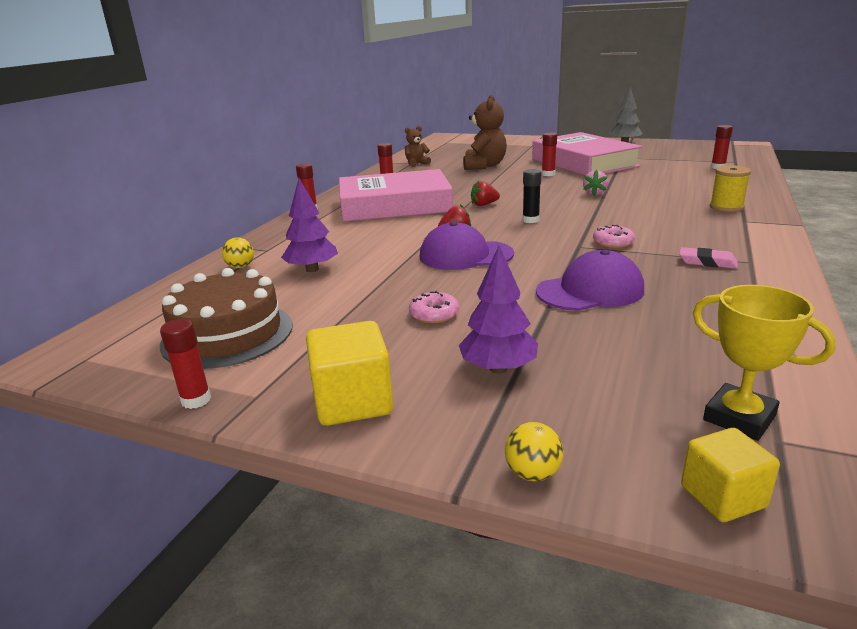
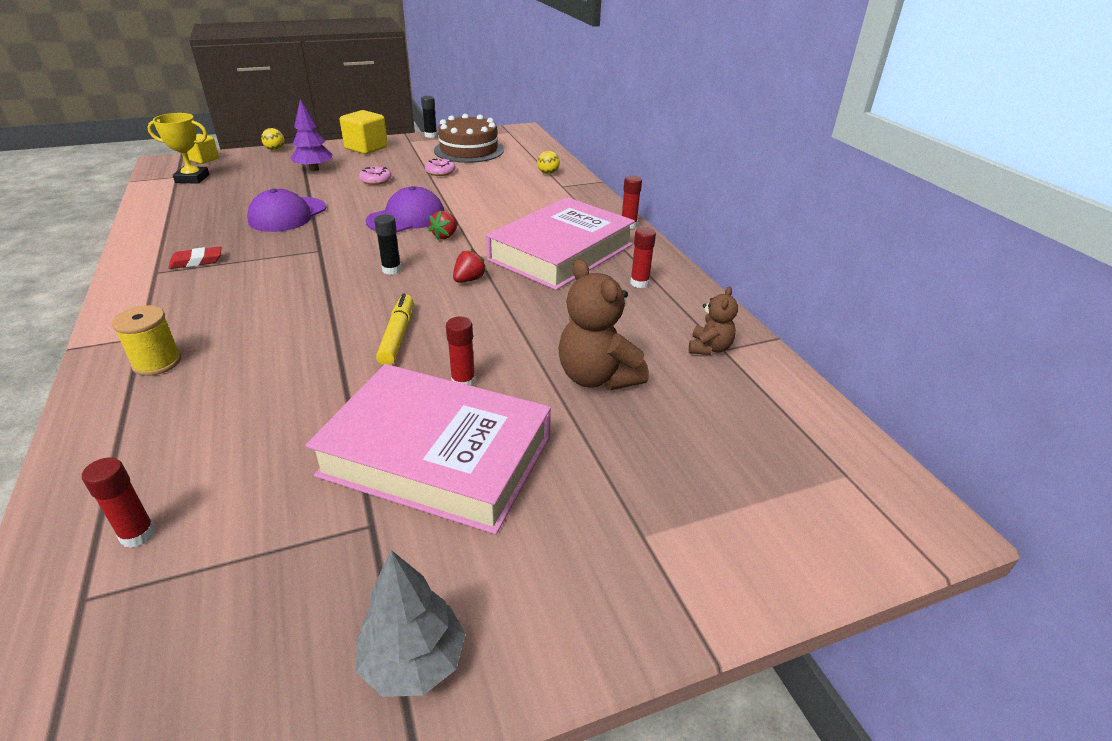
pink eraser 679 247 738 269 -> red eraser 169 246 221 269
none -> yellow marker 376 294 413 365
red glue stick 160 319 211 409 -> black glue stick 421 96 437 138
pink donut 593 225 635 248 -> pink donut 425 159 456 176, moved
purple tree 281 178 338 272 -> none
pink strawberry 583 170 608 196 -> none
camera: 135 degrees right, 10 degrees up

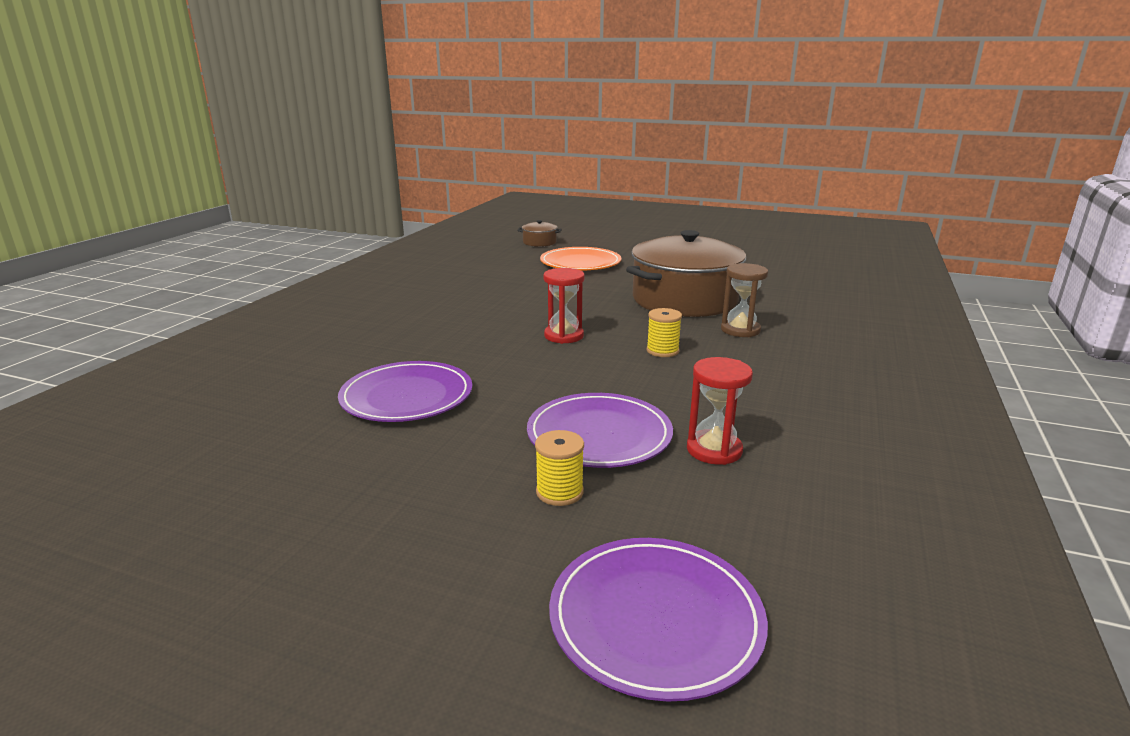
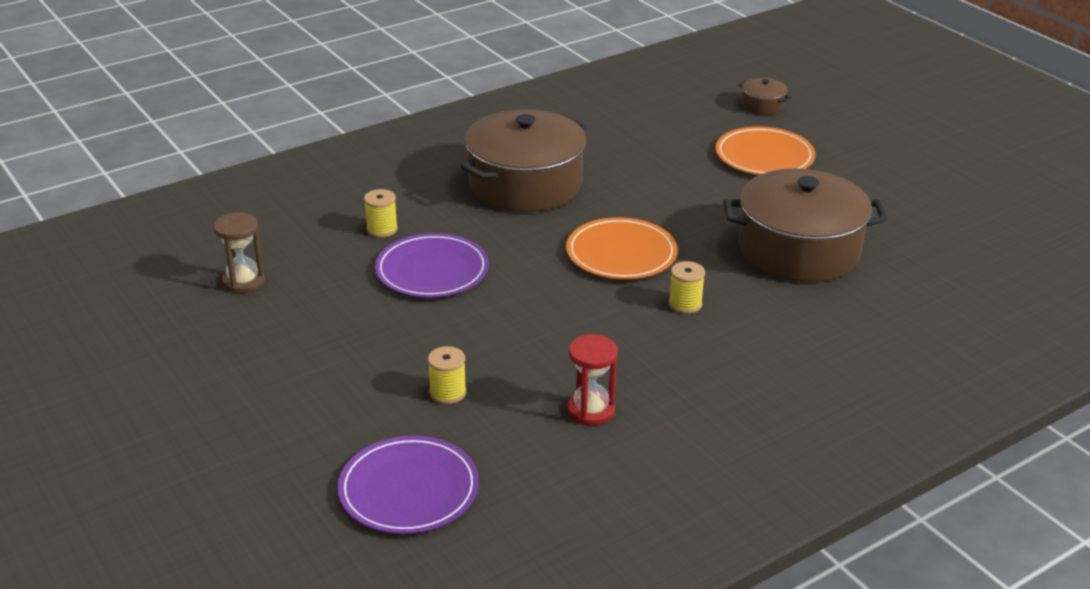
brown hourglass 721 263 768 337 -> brown hourglass 214 212 265 293, moved
none -> yellow spool 364 189 398 238
none -> brown pot 461 109 587 212
red hourglass 544 268 585 344 -> orange plate 566 217 678 279
purple plate 527 393 673 468 -> none
camera: 35 degrees right, 10 degrees up

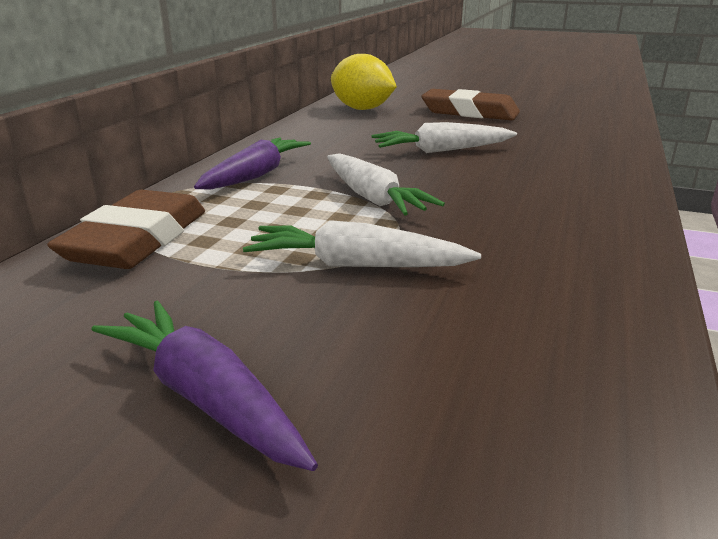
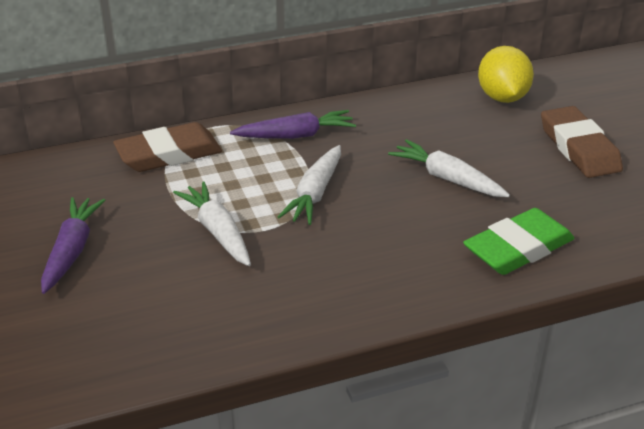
none -> green eraser 463 208 574 275
camera: 50 degrees right, 10 degrees up

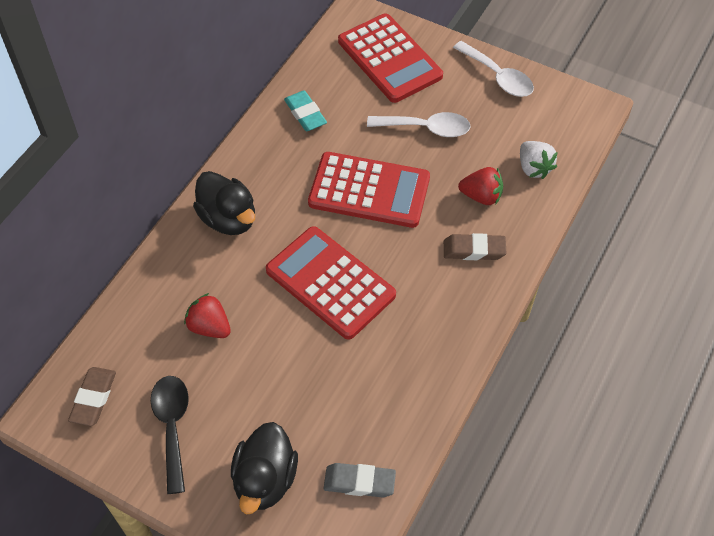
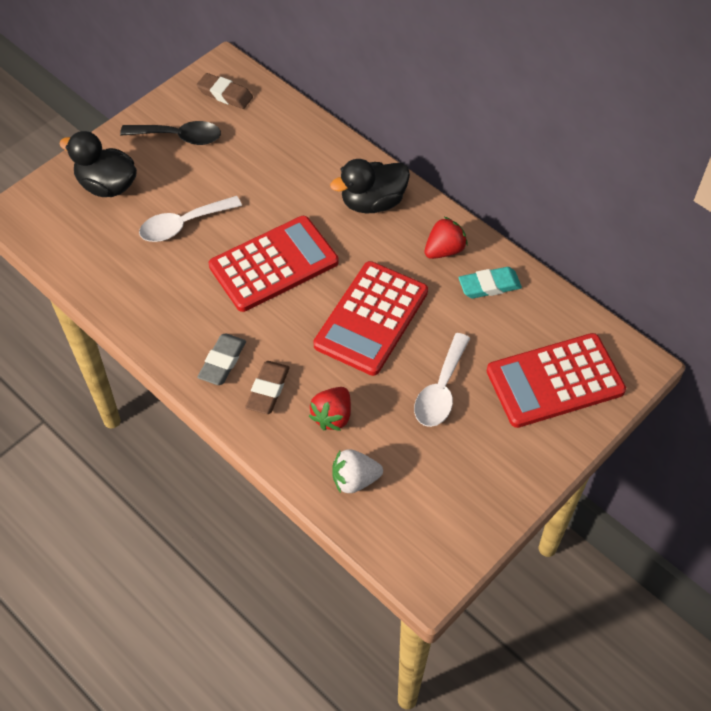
white spoon 453 41 534 97 -> white spoon 139 196 242 242, moved
grey eraser 324 463 396 497 -> grey eraser 197 334 246 385, moved
red strawberry 184 293 231 338 -> red strawberry 425 217 468 259, moved
camera: 105 degrees right, 0 degrees up

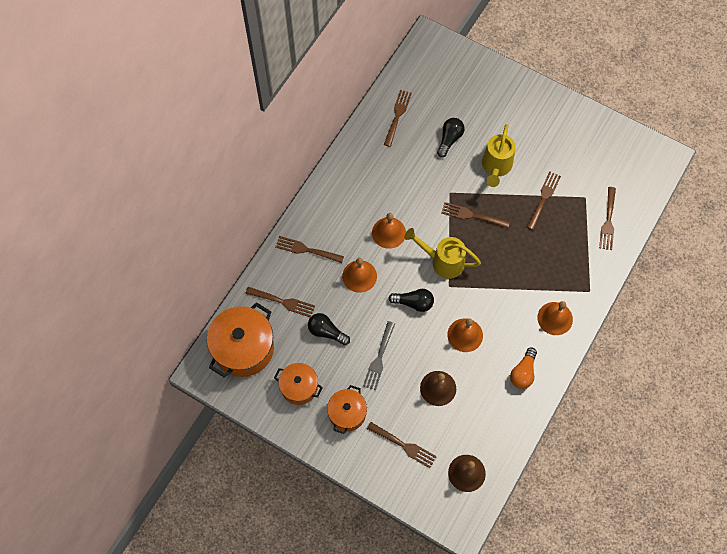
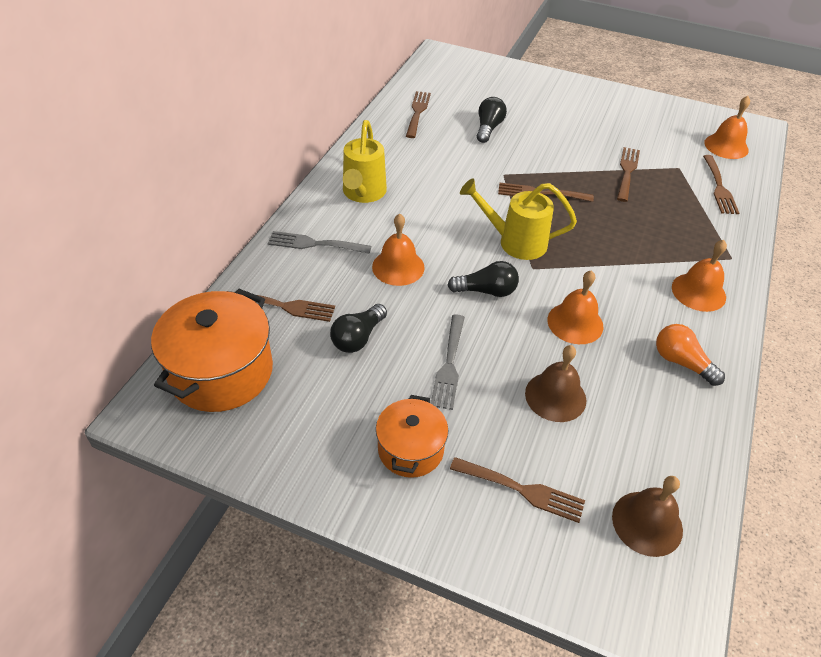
brown fork 275 236 344 263 -> grey fork 268 231 371 254
black light bulb 308 313 350 345 -> black light bulb 330 304 387 353, 75 degrees counterclockwise
yellow watering can 482 124 516 187 -> yellow watering can 343 120 387 203, moved
orange light bulb 510 348 537 389 -> orange light bulb 656 324 725 386, 120 degrees clockwise
orange bell 372 213 406 249 -> orange bell 704 96 750 159, moved
orange pot 274 363 323 405 -> none
camera: 10 degrees left, 20 degrees down

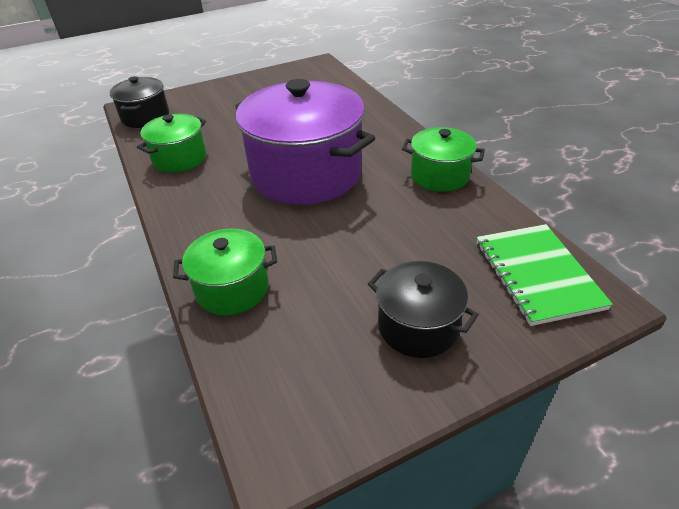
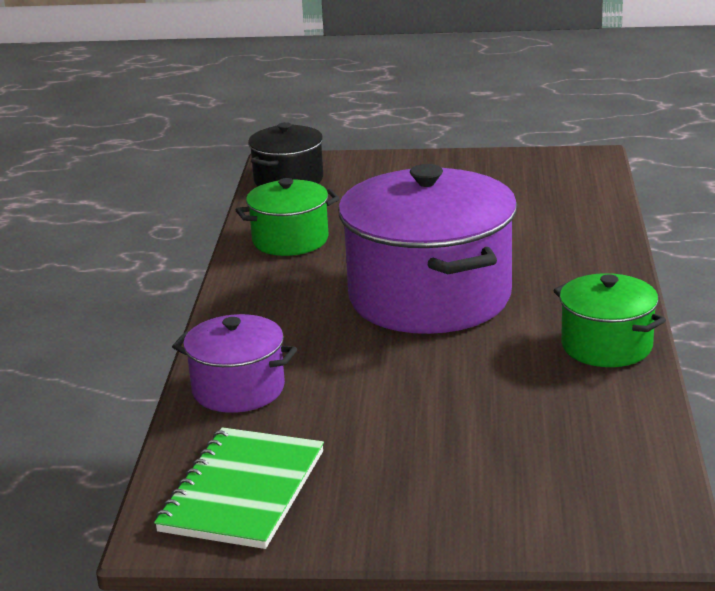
green notebook 477 224 613 326 -> green notebook 154 427 324 549, moved
green pot 173 229 277 315 -> purple pot 172 314 297 413
black pot 368 261 479 358 -> none
camera: 30 degrees right, 15 degrees down

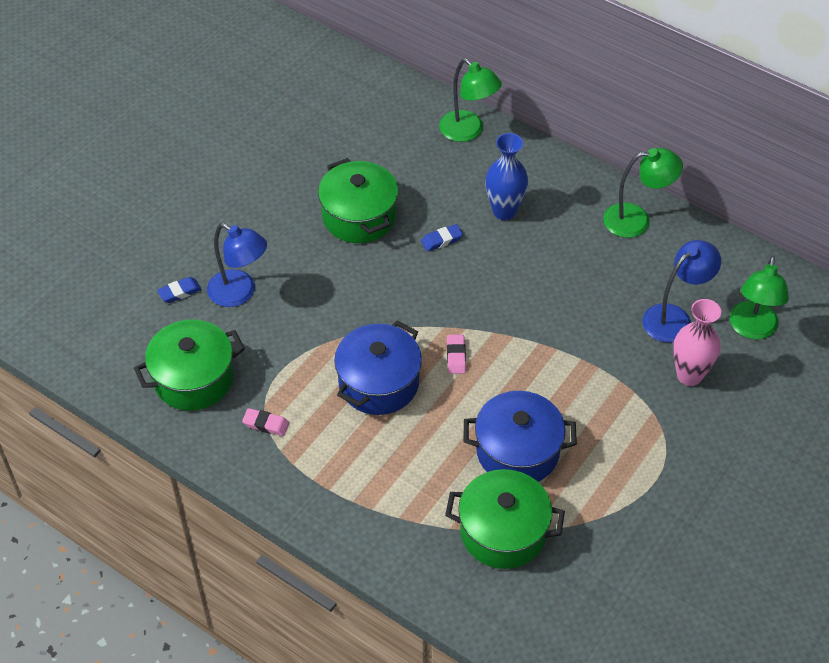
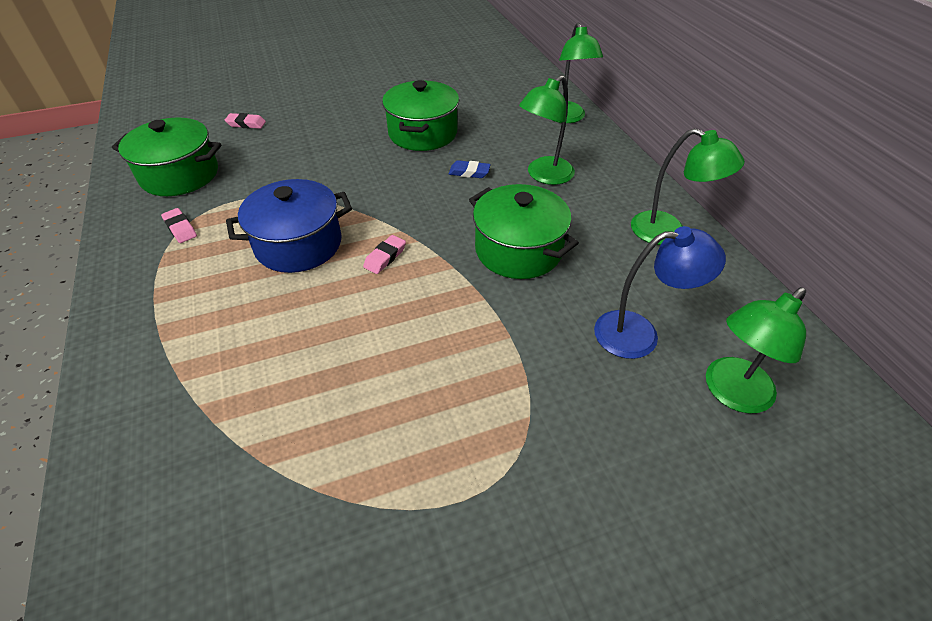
blue eraser 157 277 202 303 -> pink eraser 225 113 266 129
green pot 445 469 565 569 -> green pot 469 184 579 279, moved
blue vase 485 133 528 220 -> green lamp 519 75 575 185
blue lamp 207 223 267 307 -> none
blue pot 463 391 577 482 -> none
pink vase 673 299 721 386 -> none
camera: 35 degrees right, 5 degrees down

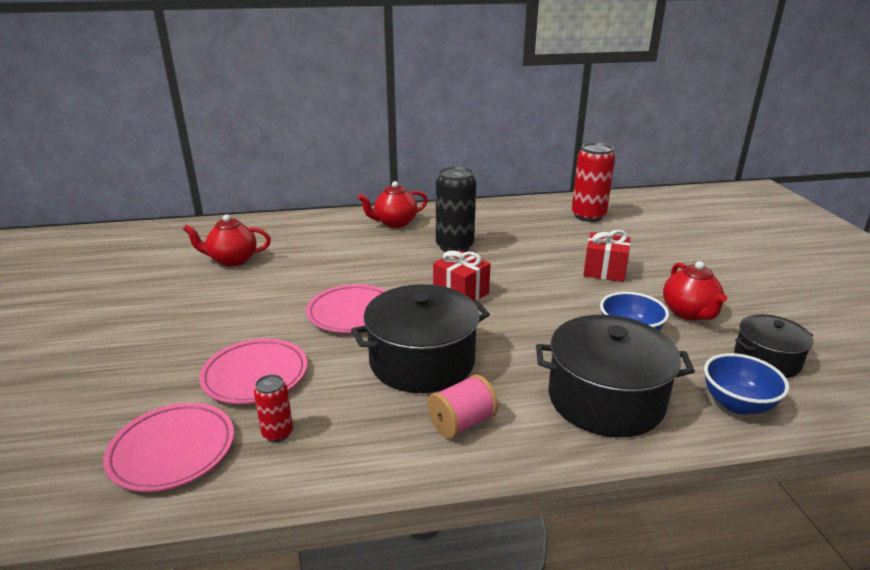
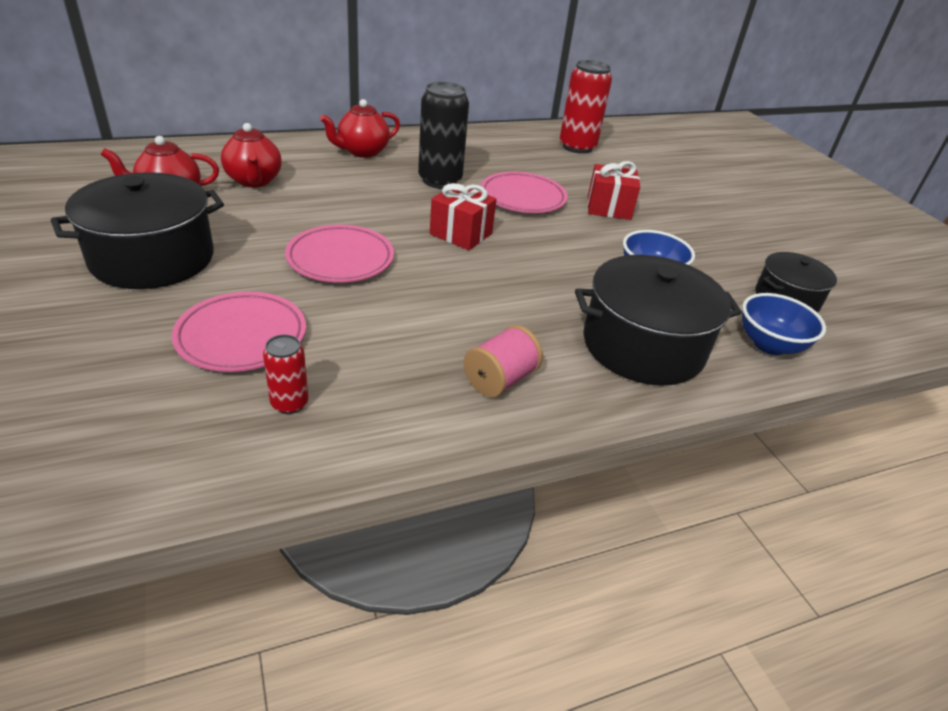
black pot 351 284 490 393 -> black pot 51 172 224 289, moved
red teapot 663 261 727 320 -> red teapot 221 123 281 187, moved
pink plate 103 403 234 492 -> pink plate 481 172 568 213, moved
camera: 15 degrees left, 10 degrees up

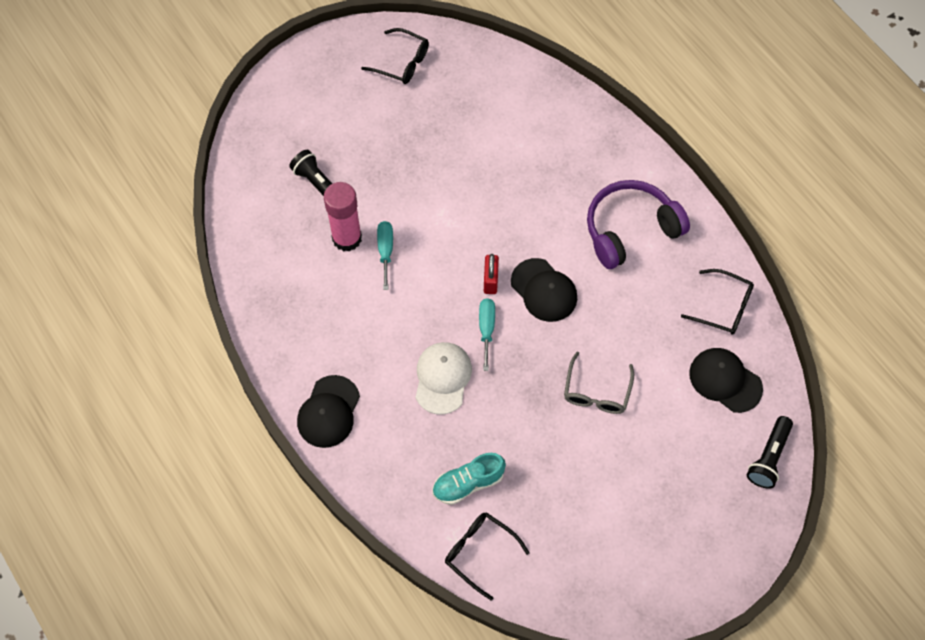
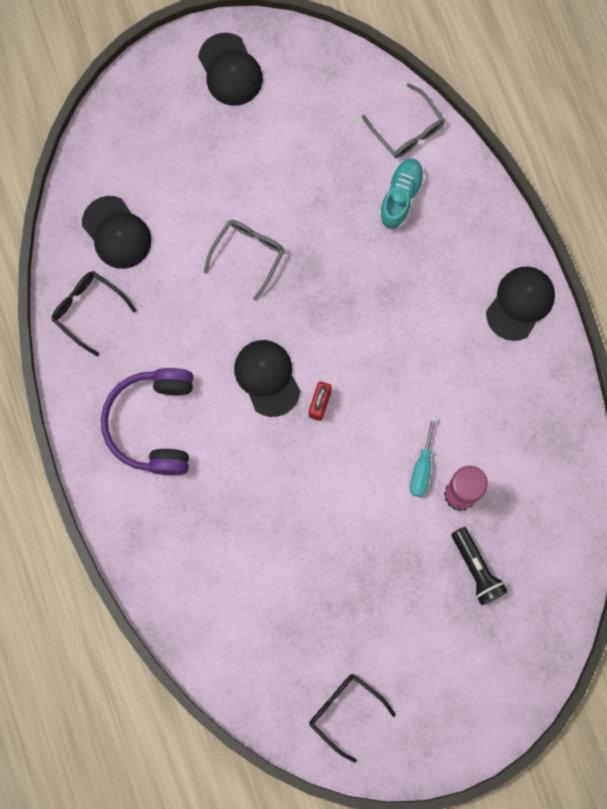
purple headphones 587 180 690 269 -> purple headphones 101 368 193 475, 105 degrees clockwise
none -> black cap 198 33 263 106
black glasses 445 512 530 600 -> grey glasses 362 83 444 158
turquoise shoe 432 453 506 505 -> turquoise shoe 379 159 425 229, 60 degrees counterclockwise
white cap 416 342 472 415 -> none
turquoise screwdriver 479 298 495 371 -> none
black flashlight 747 416 793 489 -> none
camera: 165 degrees left, 15 degrees up

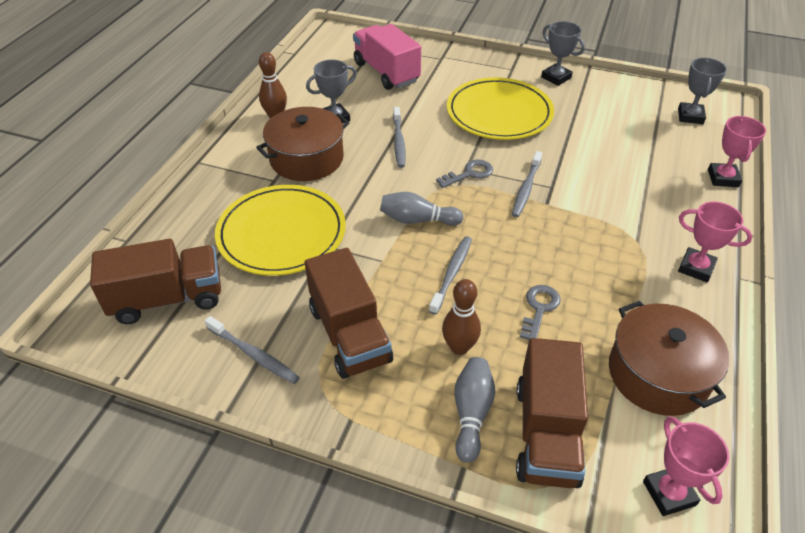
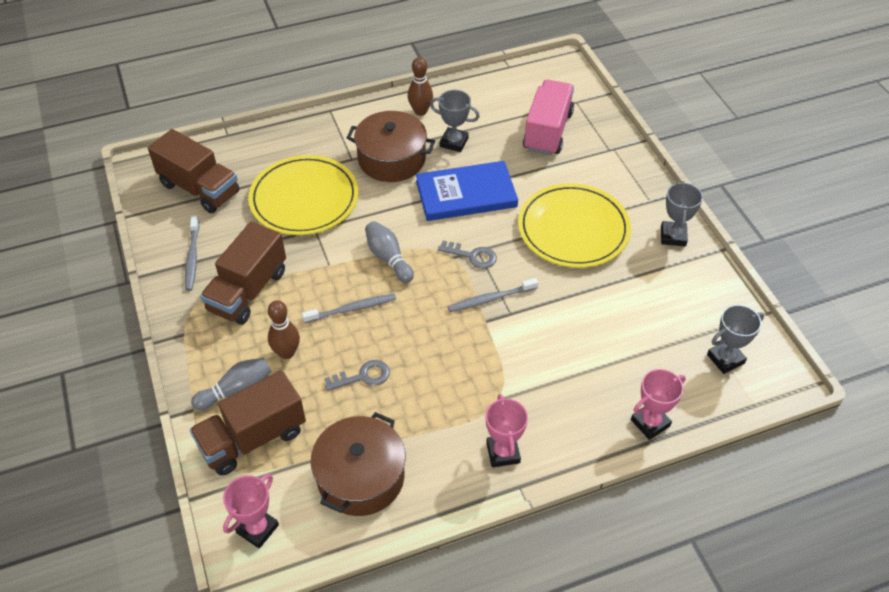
grey toothbrush 393 107 406 168 -> blue book 416 161 518 221
camera: 50 degrees right, 5 degrees up

